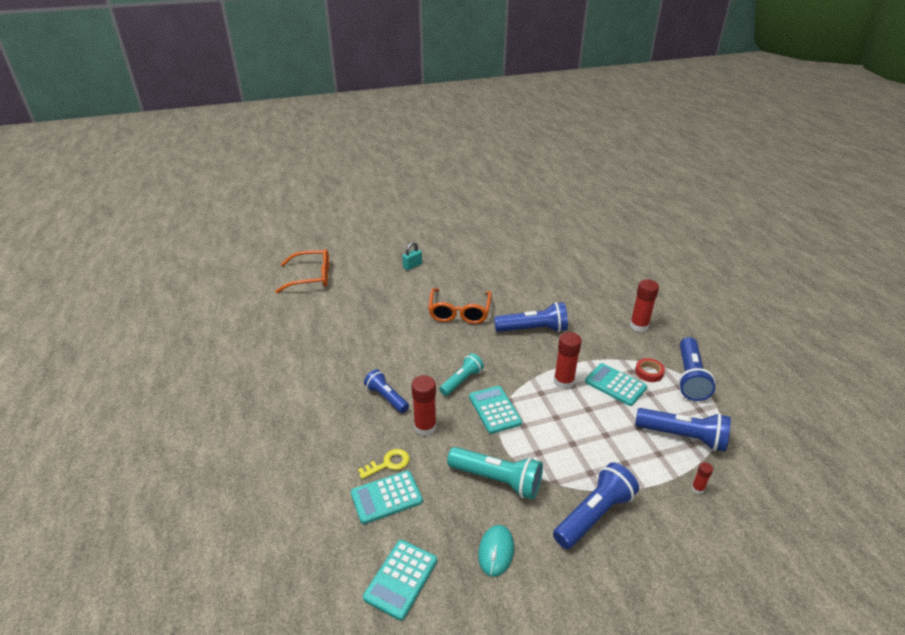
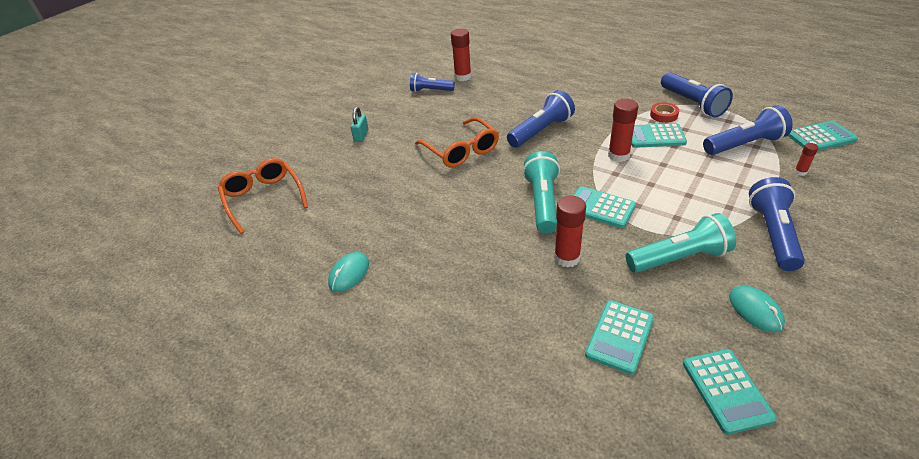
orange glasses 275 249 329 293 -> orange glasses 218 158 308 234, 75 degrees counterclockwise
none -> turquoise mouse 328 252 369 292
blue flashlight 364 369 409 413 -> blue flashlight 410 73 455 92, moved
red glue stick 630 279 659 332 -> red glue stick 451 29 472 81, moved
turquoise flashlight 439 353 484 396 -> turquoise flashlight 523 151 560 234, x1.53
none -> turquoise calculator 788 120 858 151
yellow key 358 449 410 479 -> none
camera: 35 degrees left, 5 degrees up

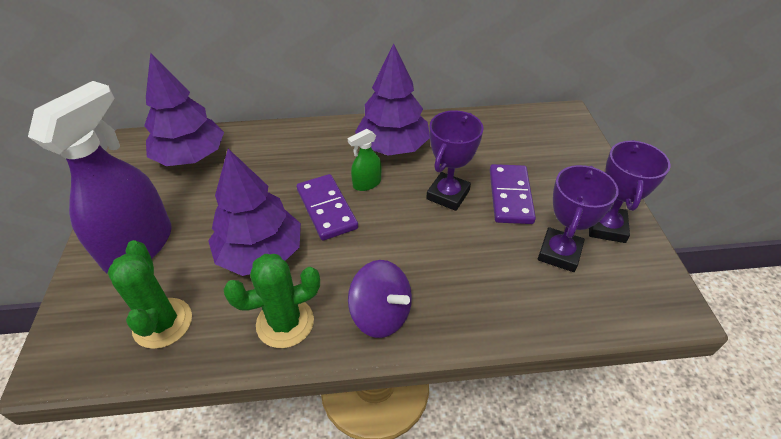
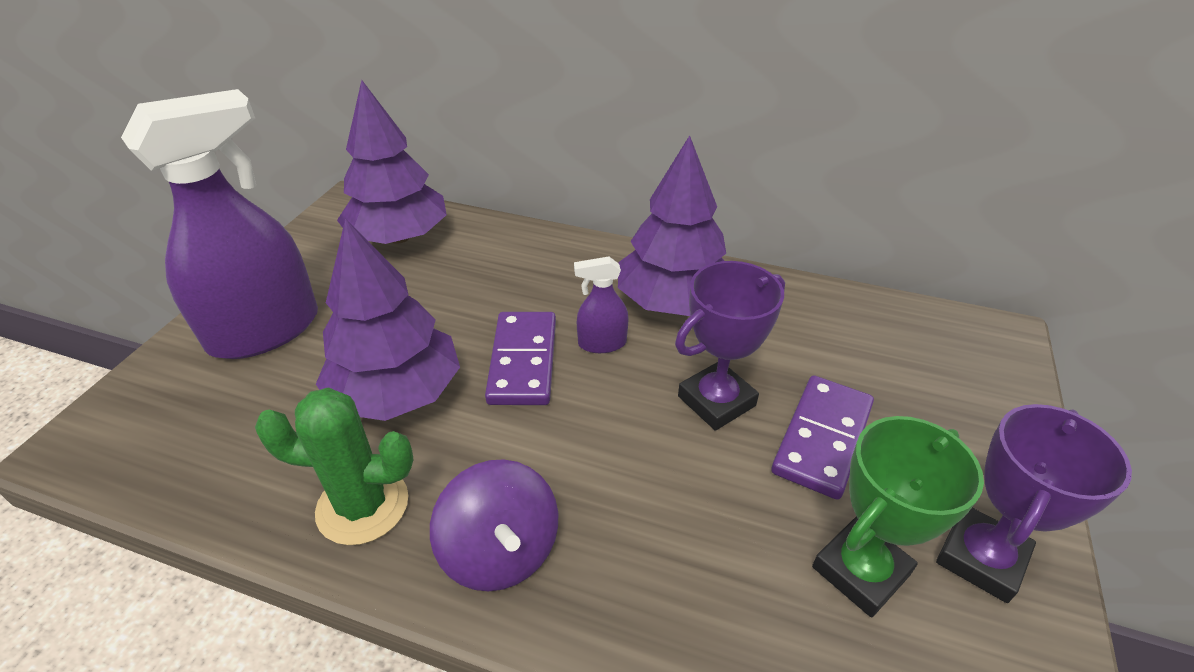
green spray bottle 348 129 381 191 -> purple spray bottle 574 257 628 353
purple trophy 538 165 619 272 -> green trophy 812 416 984 617
green cactus 107 240 192 349 -> none
camera: 25 degrees right, 5 degrees down

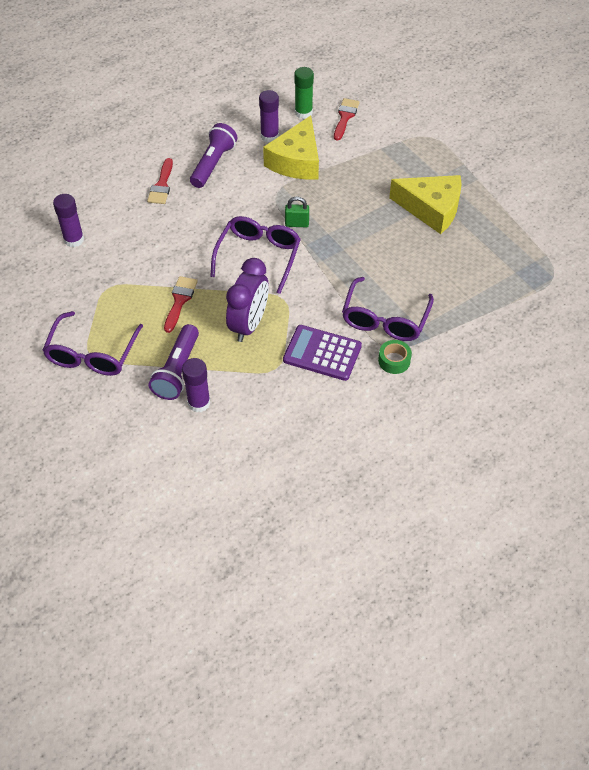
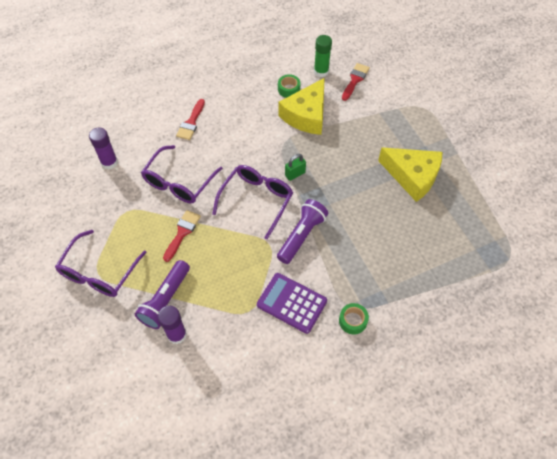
purple glasses 342 277 434 341 -> purple glasses 141 145 223 203, moved
purple flashlight 190 123 237 188 -> purple flashlight 277 199 328 264, moved
purple glue stick 259 90 279 143 -> green tape 278 74 301 98
green padlock 285 197 309 227 -> green padlock 285 154 306 181, 45 degrees counterclockwise
purple clock 226 258 269 342 -> none
camera: 10 degrees right, 5 degrees up

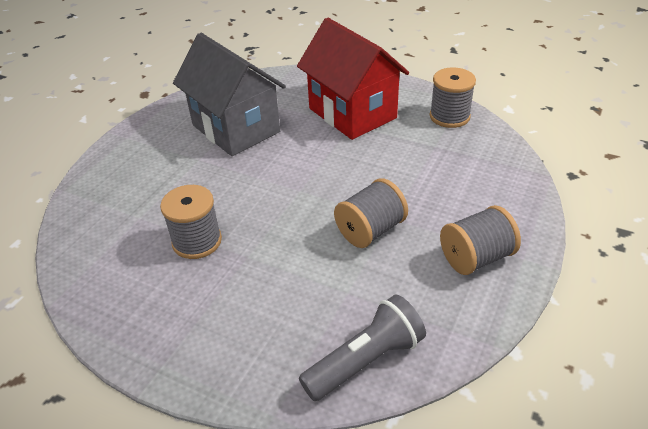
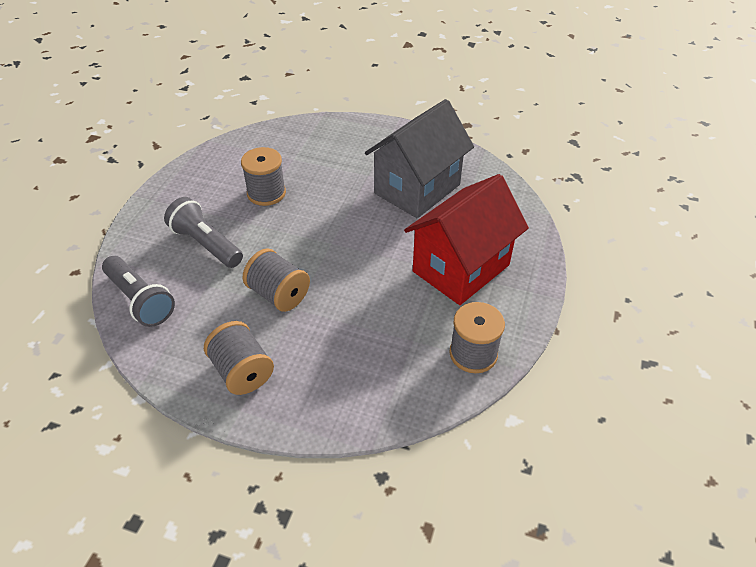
none -> grey flashlight 164 197 243 268
camera: 80 degrees right, 5 degrees up

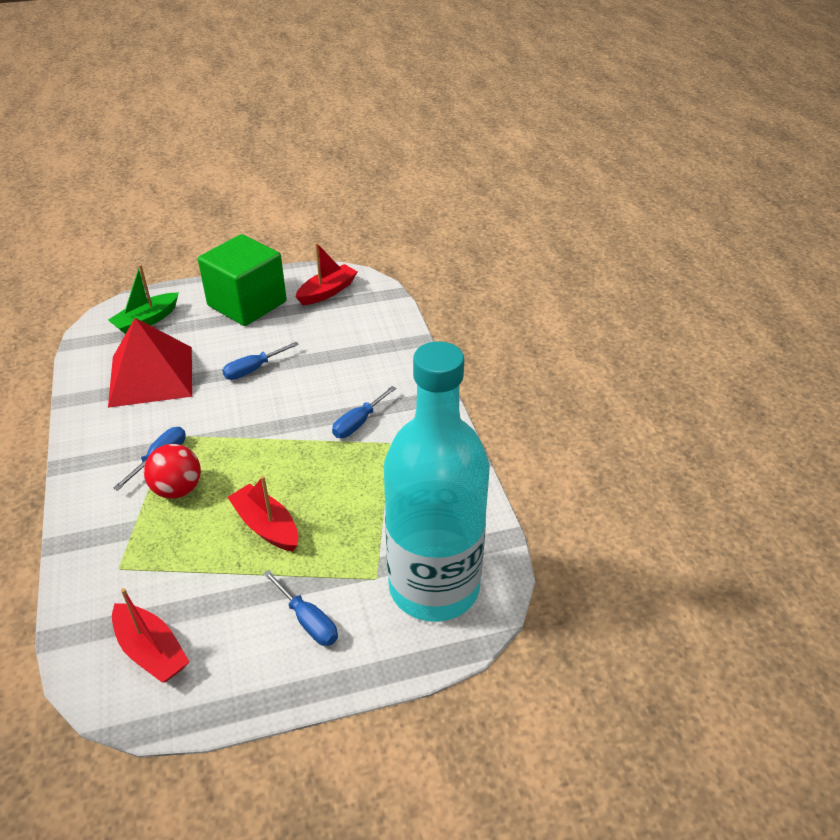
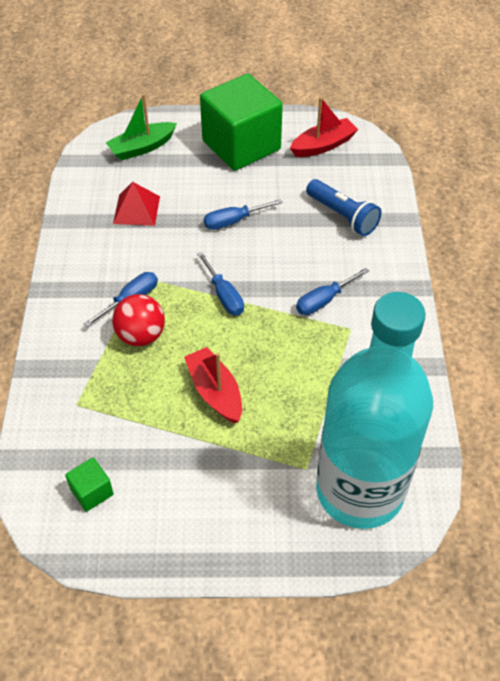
red boat 112 588 189 683 -> green cube 65 458 114 512
red pyramid 108 318 192 408 -> red pyramid 113 182 160 226, x0.54
blue screwdriver 263 570 338 646 -> blue screwdriver 197 252 244 315, moved
none -> blue flashlight 306 179 382 236
camera: 15 degrees right, 10 degrees up

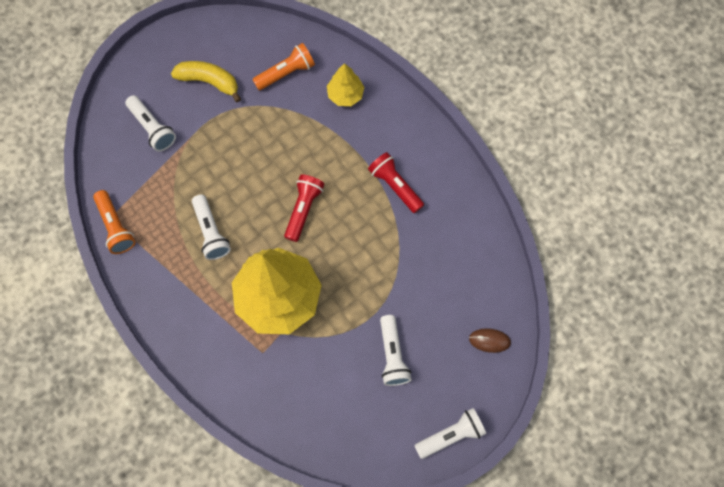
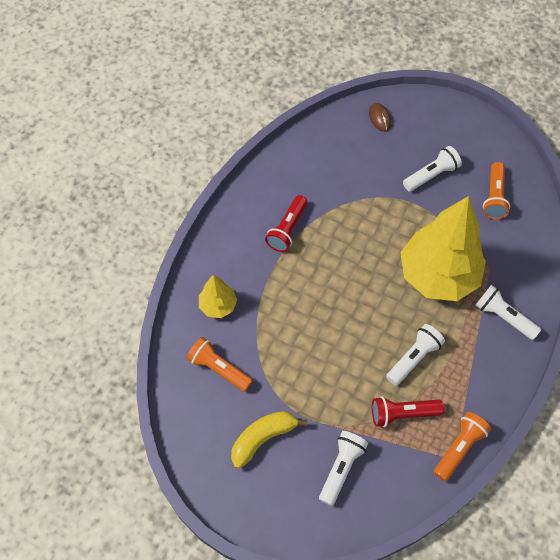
yellow banana 171 61 241 102 -> yellow banana 231 411 307 469, 60 degrees clockwise
red flashlight 284 175 325 242 -> red flashlight 372 396 444 427, moved
white flashlight 414 408 486 459 -> white flashlight 475 285 541 340, moved
none -> orange flashlight 483 162 510 219
camera: 115 degrees left, 10 degrees down

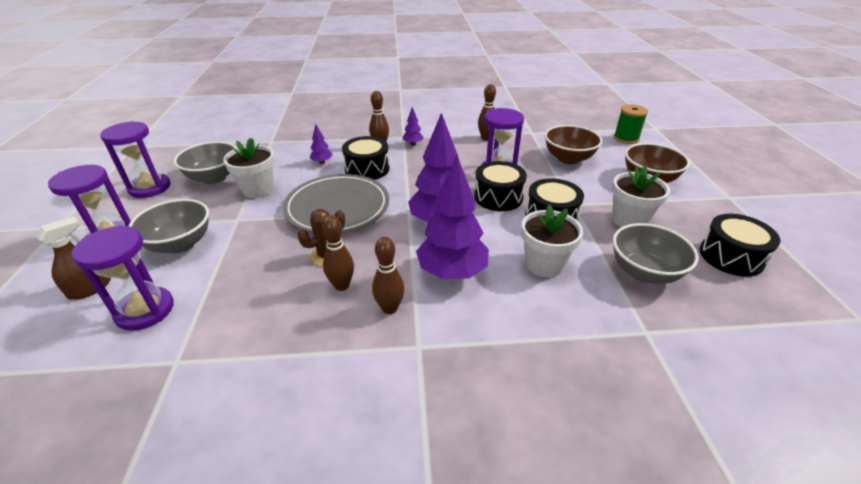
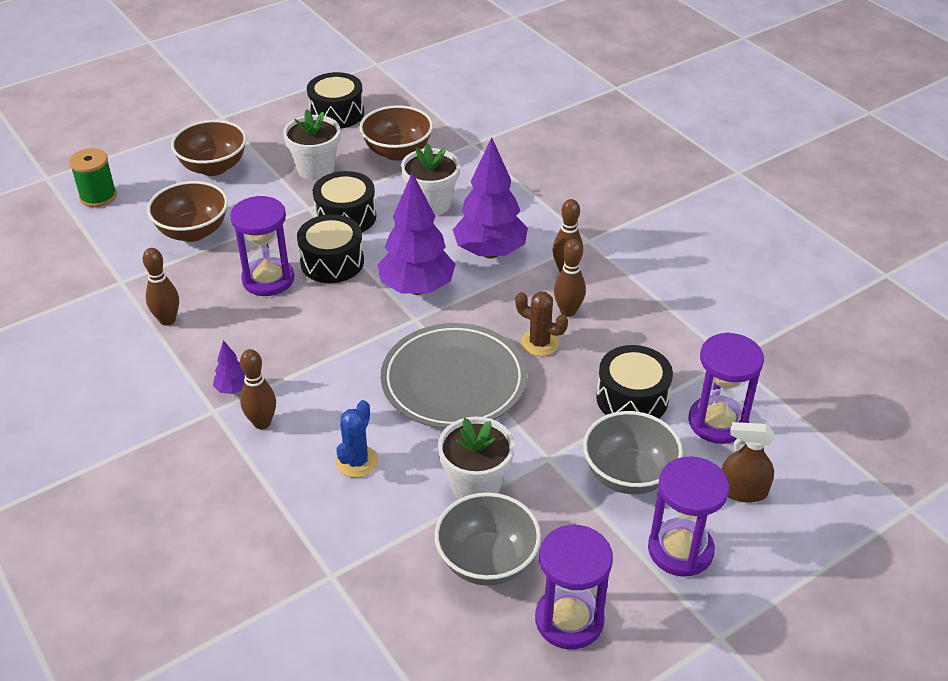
purple tree 309 124 333 164 -> blue cactus 335 400 378 478
grey bowl 613 223 699 284 -> brown bowl 359 105 433 161
black drum 342 136 390 180 -> black drum 596 345 673 418, moved
camera: 120 degrees left, 5 degrees up

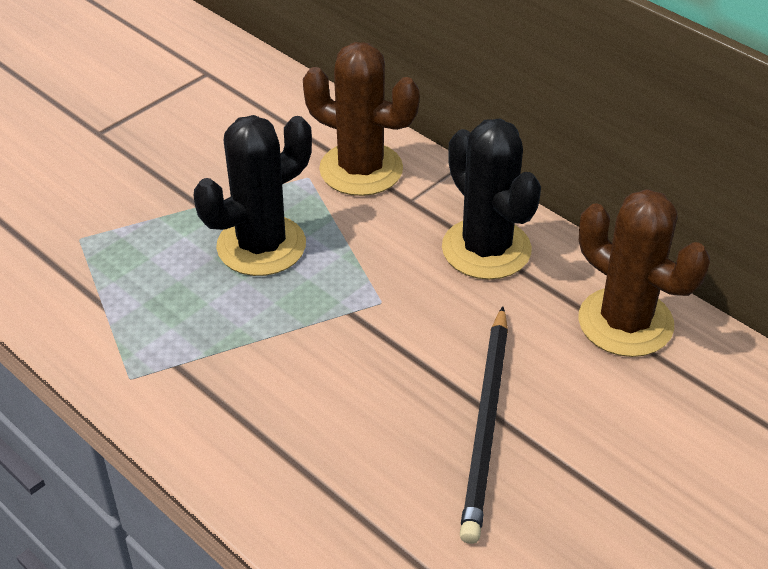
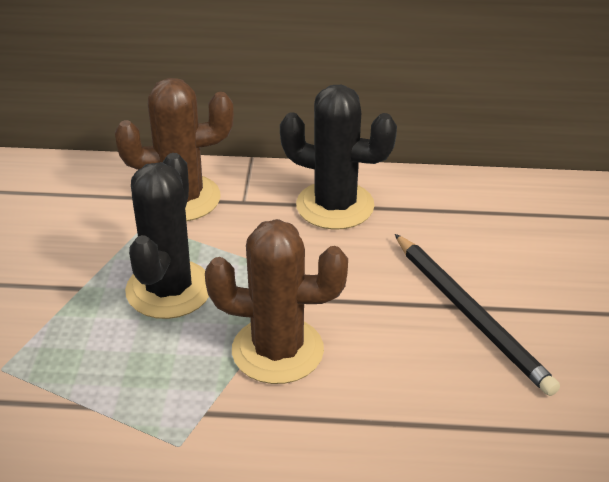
brown cactus 578 189 710 357 -> brown cactus 205 219 348 384, moved
camera: 40 degrees left, 5 degrees down

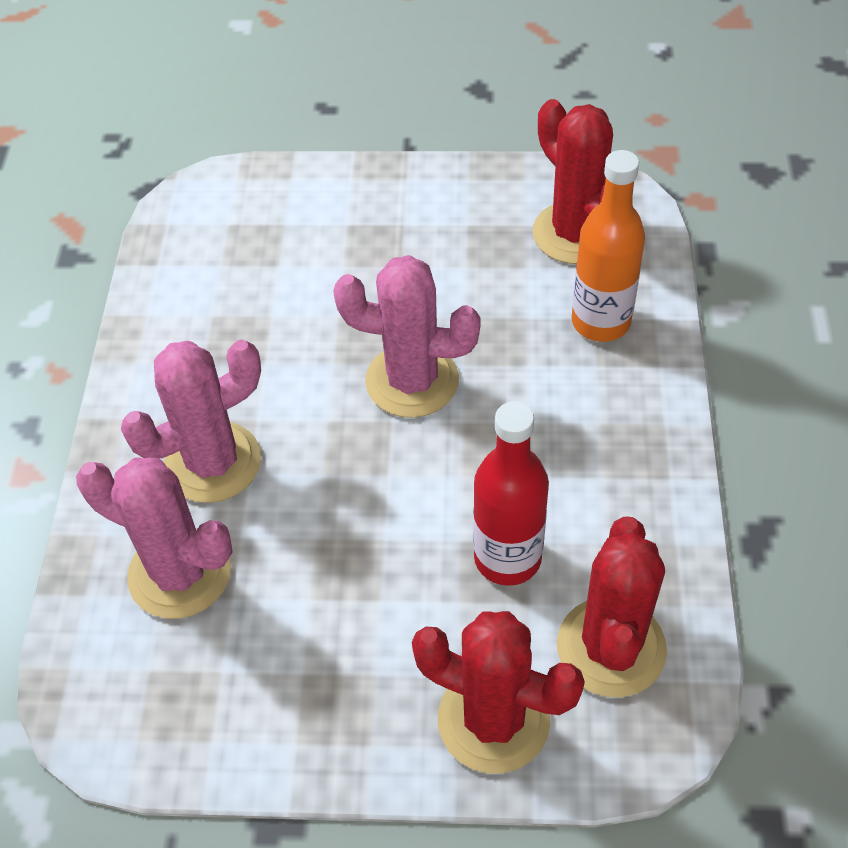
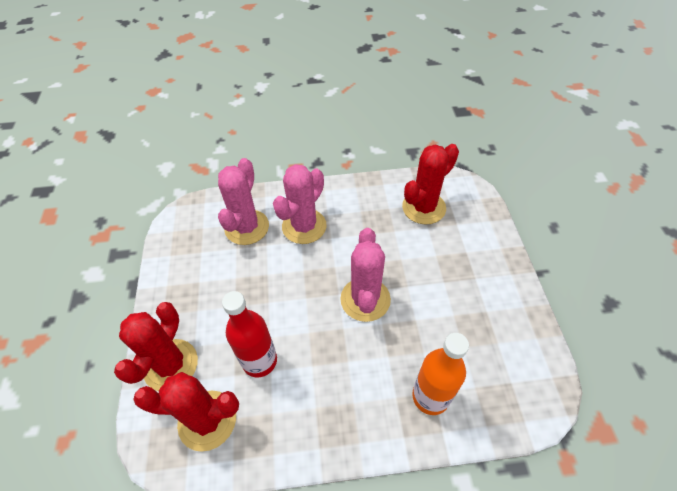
pink cactus 121 340 261 503 -> pink cactus 273 164 327 244, 75 degrees clockwise
red cactus 533 99 613 264 -> red cactus 402 144 459 224, moved
camera: 80 degrees right, 0 degrees up

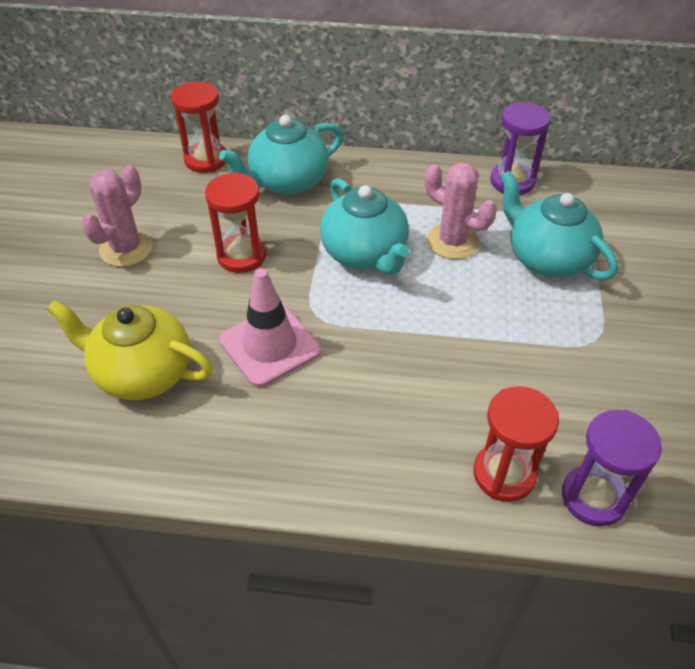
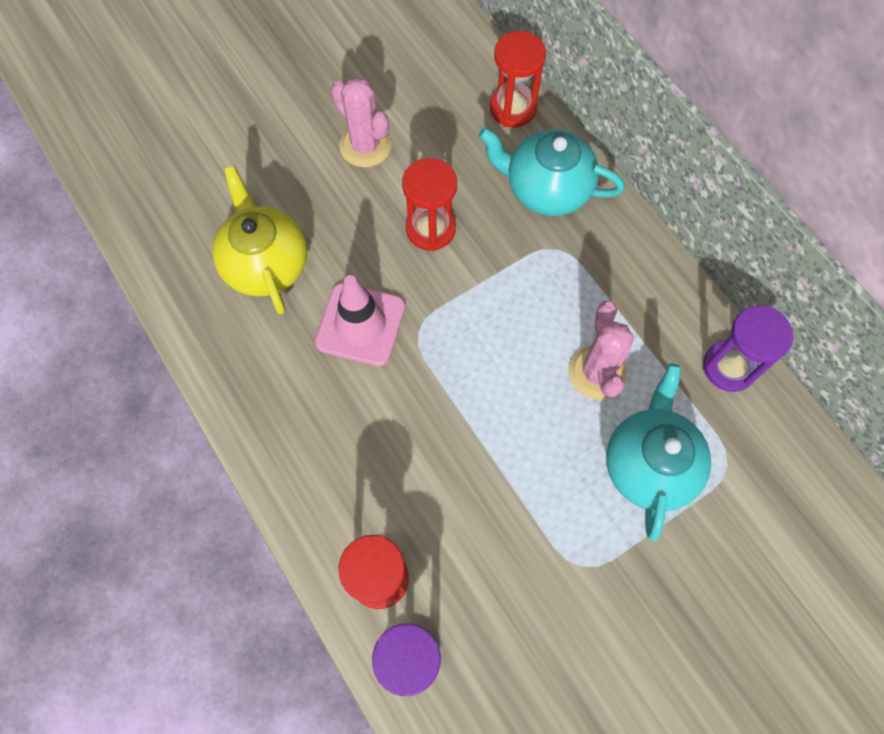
pink cactus 81 165 153 267 -> pink cactus 331 77 391 168, 60 degrees clockwise
turquoise teapot 320 178 409 275 -> none
camera: 50 degrees right, 20 degrees up

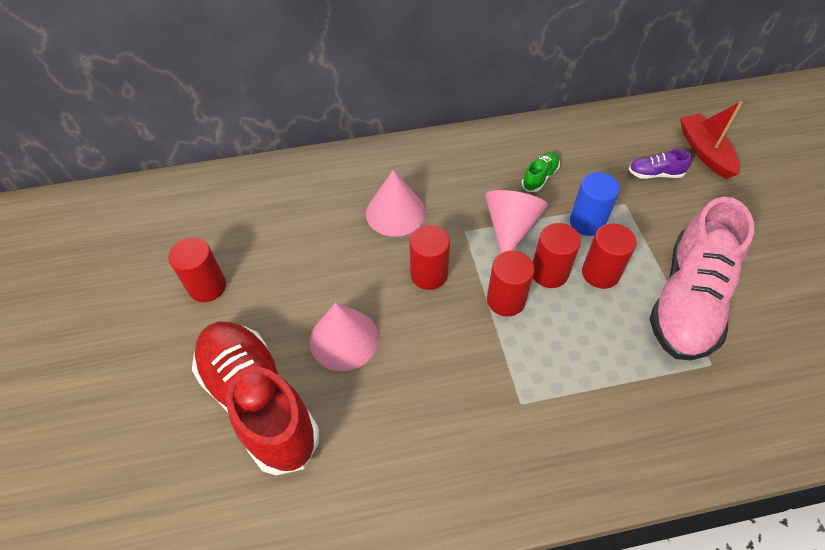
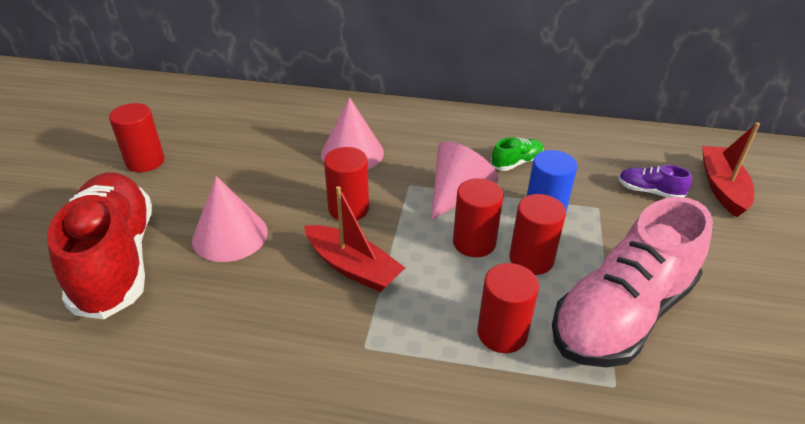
none -> red boat 304 186 405 292
red cylinder 487 250 535 316 -> red cylinder 478 263 539 353, moved
camera: 20 degrees right, 15 degrees down

